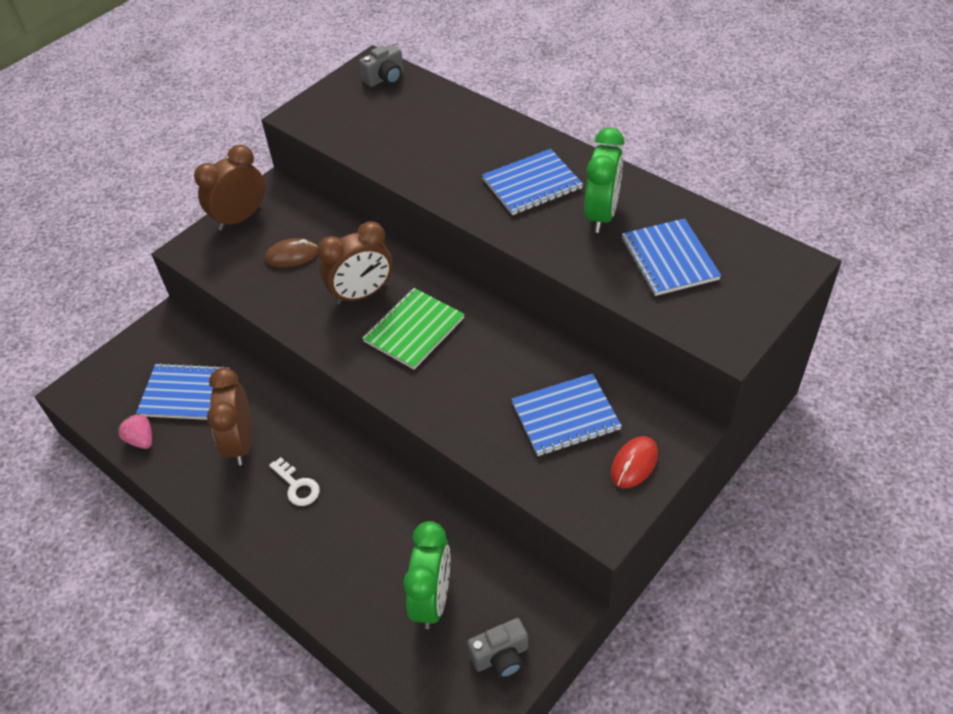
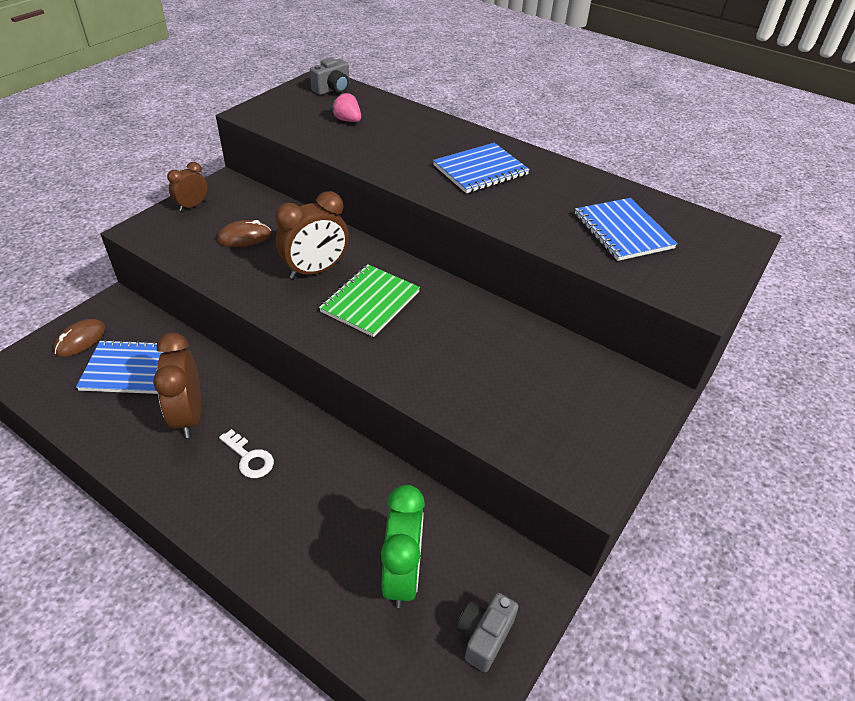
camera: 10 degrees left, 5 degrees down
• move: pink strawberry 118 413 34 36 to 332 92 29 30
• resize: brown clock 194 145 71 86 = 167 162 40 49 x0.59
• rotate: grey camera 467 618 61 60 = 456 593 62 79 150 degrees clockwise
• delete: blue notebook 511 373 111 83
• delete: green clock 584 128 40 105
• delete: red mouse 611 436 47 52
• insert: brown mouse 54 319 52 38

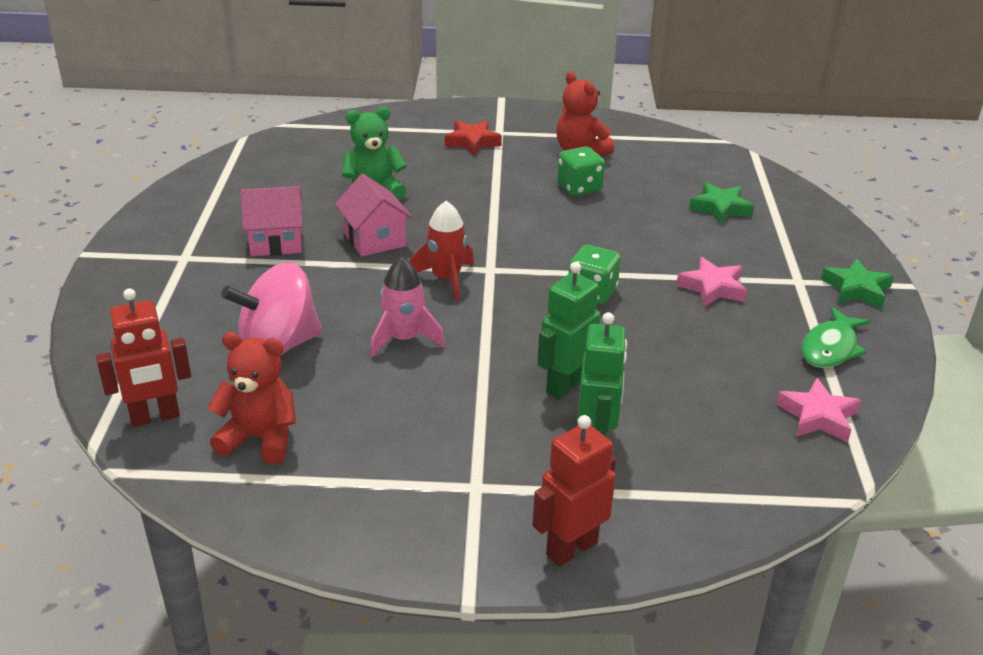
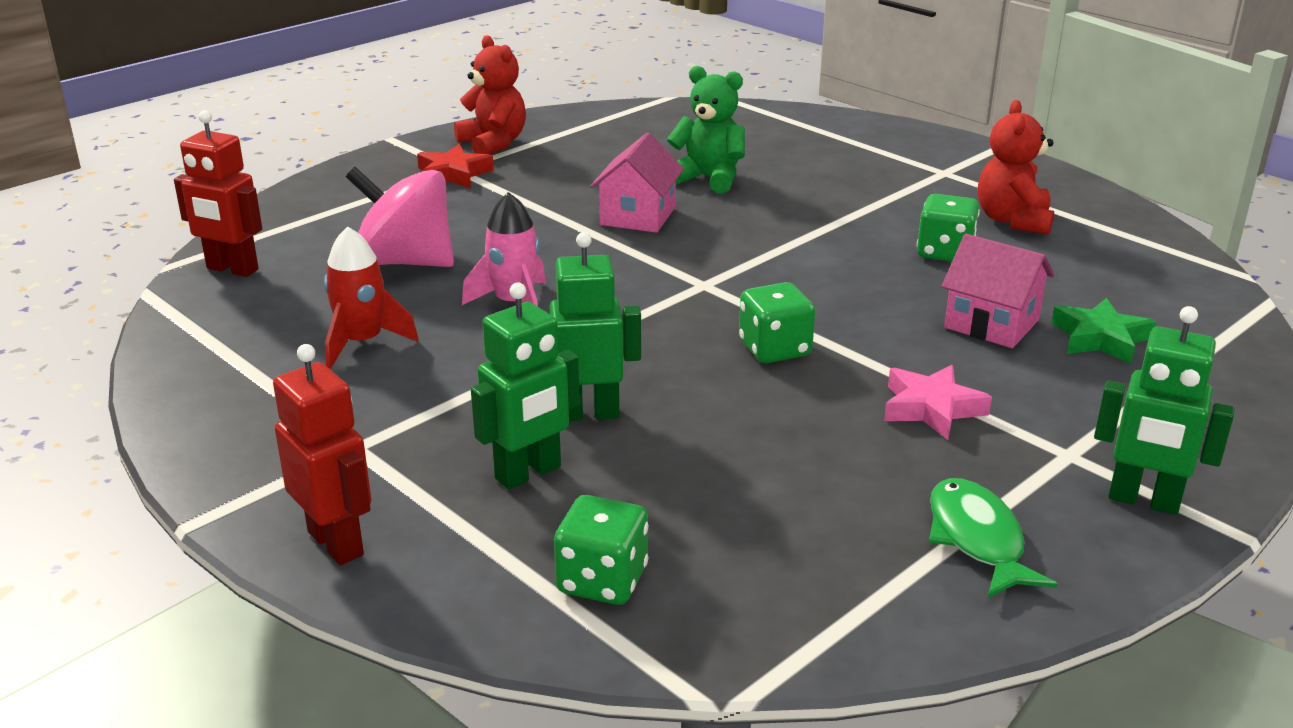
camera: 45 degrees right, 5 degrees down
• move: red teddy bear 207 332 89 132 to 454 35 72 119
• move: pink house 241 186 62 70 to 942 234 112 114
• move: red rocket 410 201 64 100 to 324 227 95 142
• move: red star 445 120 57 35 to 417 144 77 44
• rotate: red robot 532 415 84 152 = 273 344 98 221 45 degrees clockwise
• delete: pink star 776 378 85 64
• rotate: green fish 802 307 69 61 = 929 478 129 120 90 degrees clockwise
• replace: green star 821 258 73 50 to green robot 1094 306 141 209
• insert: green dice 554 495 95 110

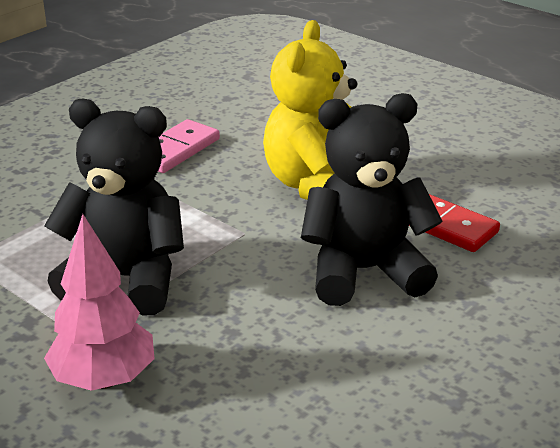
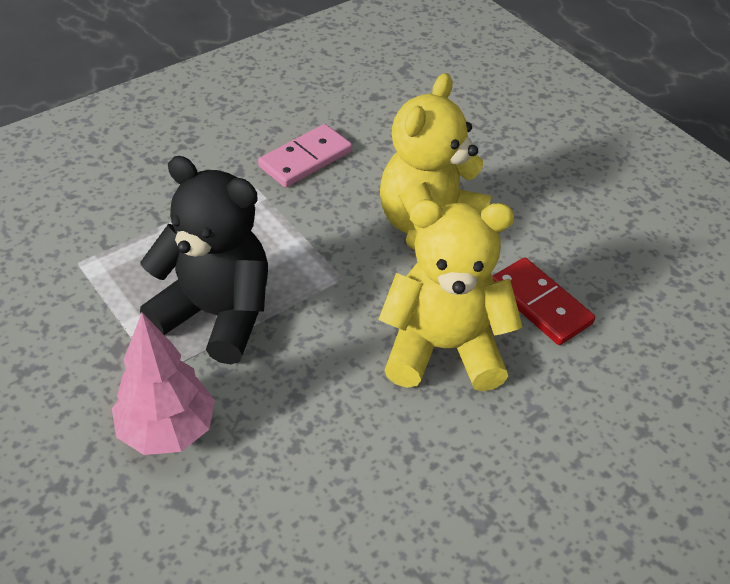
camera: 10 degrees right, 15 degrees up
• recolor: black teddy bear 301 93 142 213 to yellow teddy bear 378 199 145 192

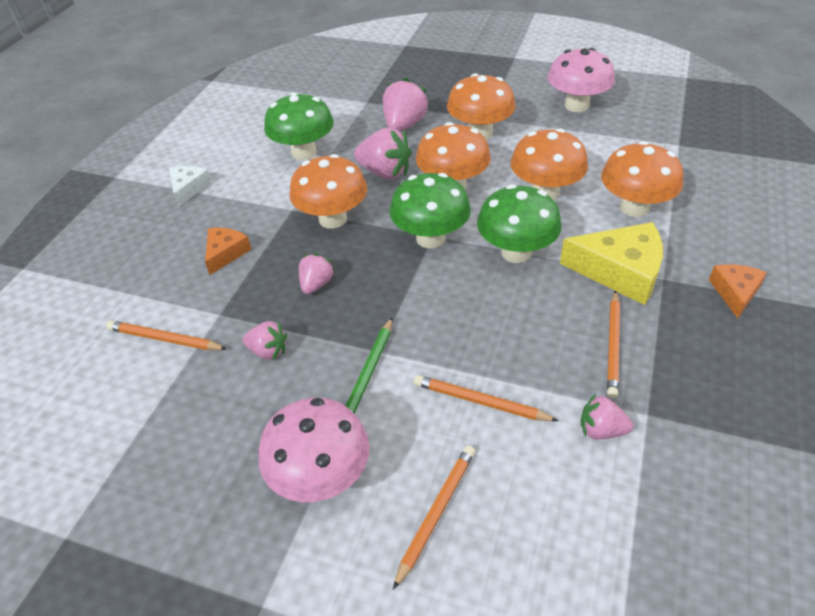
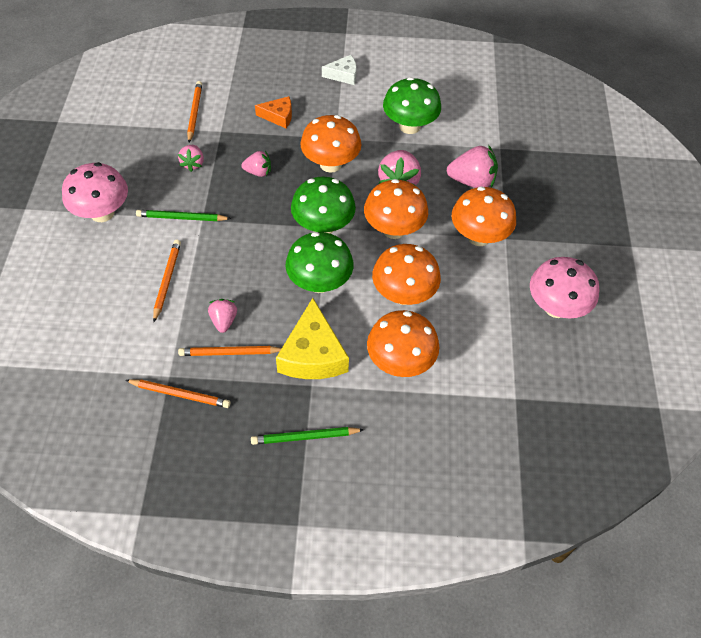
camera: 70 degrees right, 10 degrees up
• move: orange pencil 393 445 82 145 to 125 379 105 29
• move: pink strawberry 581 394 52 46 to 208 299 29 34
• replace: orange cheese 709 264 58 54 to green pencil 251 427 113 18

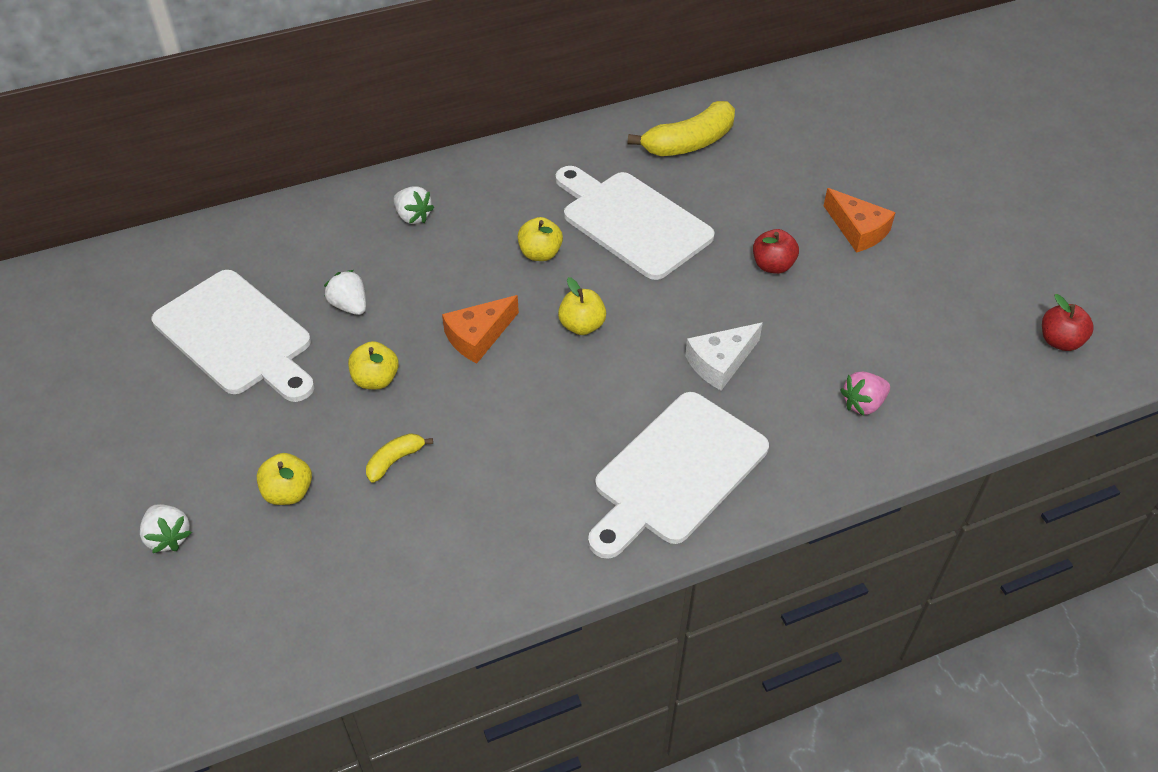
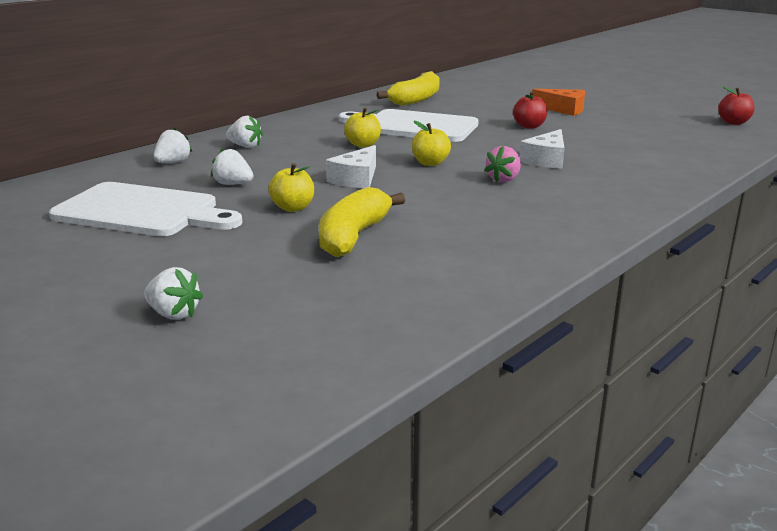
camera: 25 degrees left, 25 degrees down
• delete: yellow apple 256 453 56 52
• resize: yellow banana 366 433 67 50 = 319 187 86 70 x1.98
• recolor: orange cheese 442 295 77 68 to white cheese 326 145 50 43
• delete: white cutting board 588 392 181 167
• move: pink strawberry 840 372 50 43 to 484 146 37 36
• insert: white strawberry 154 128 38 35

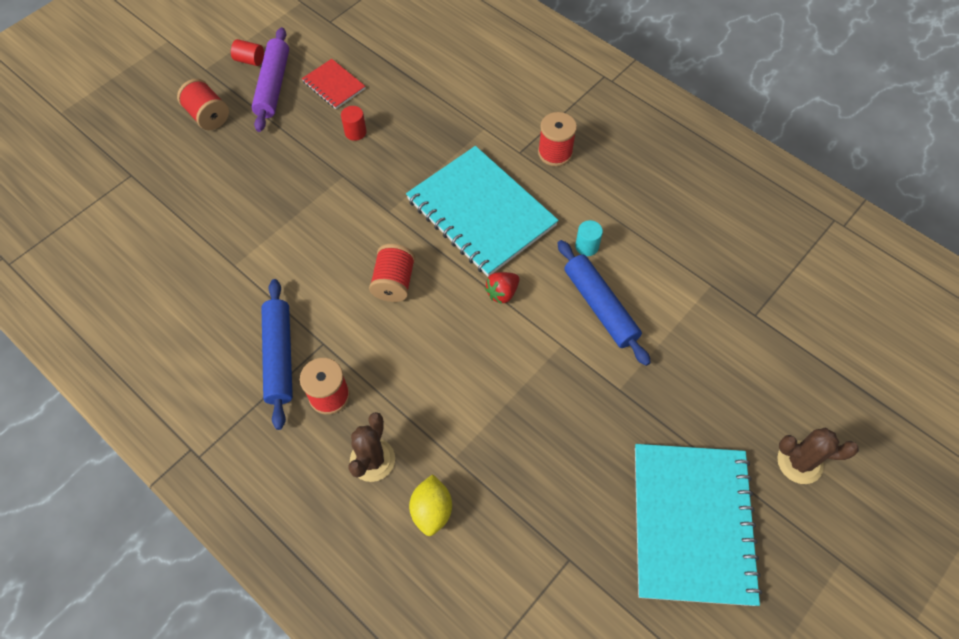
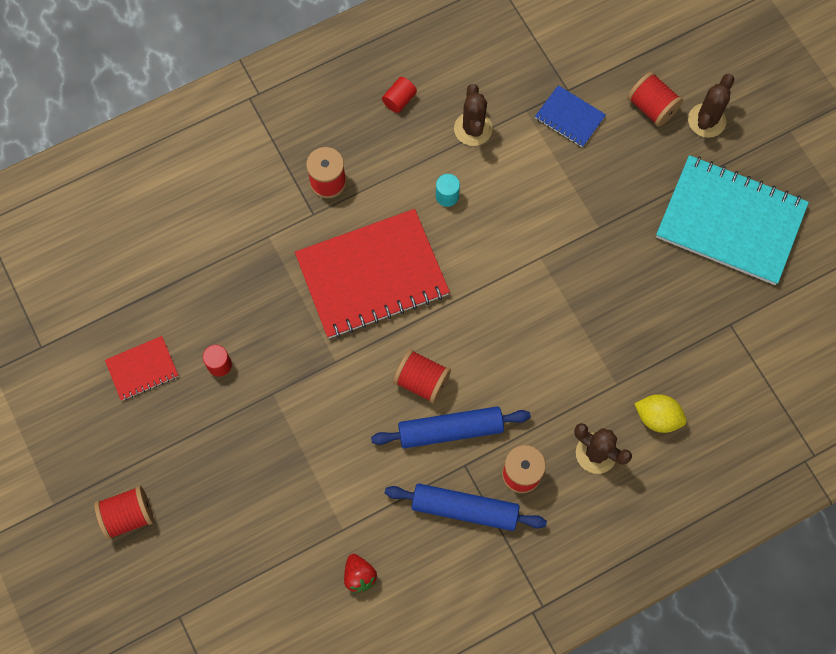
camera: 70 degrees left, 10 degrees up
• move: red cylinder 231 39 33 27 to 382 77 35 36
• delete: purple rolling pin 252 27 37 105
• recolor: turquoise notebook 406 146 153 131 to red notebook 295 209 155 130
• move: red strawberry 485 272 34 32 to 344 554 33 39
• move: blue rolling pin 558 240 93 126 to 371 406 160 42
• insert: brown cactus 454 84 38 62
• insert: blue notebook 535 85 71 63
• insert: red spool 627 72 56 55

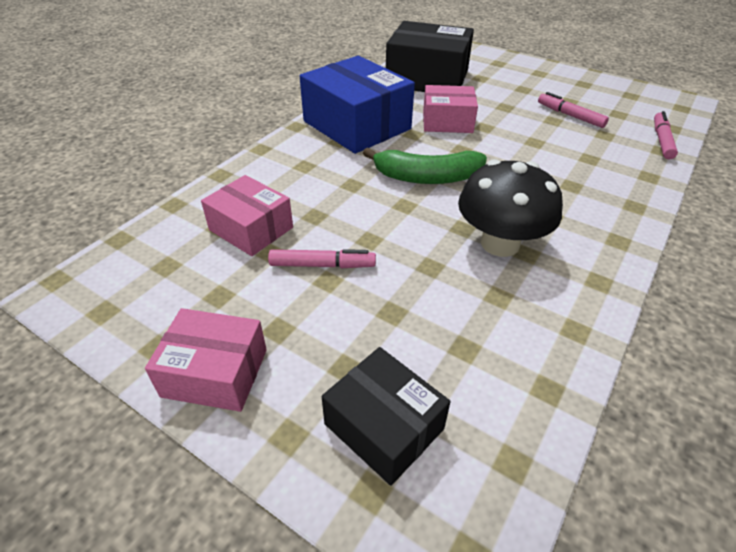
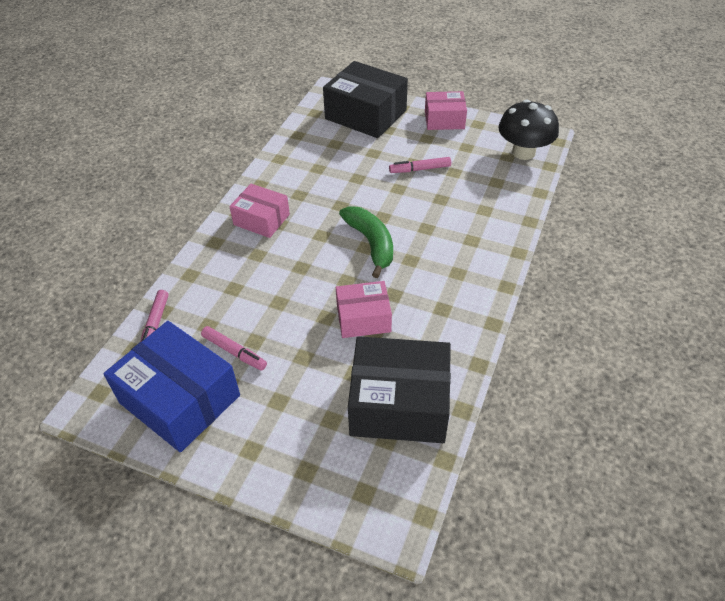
camera: 170 degrees right, 5 degrees up
• move: pink box 201 175 92 81 to 229 184 61 54
• move: blue box 300 56 115 98 to 103 321 137 131
• resize: black box 322 347 128 139 = 323 61 85 77 x1.70
• rotate: green banana 363 148 124 36 = 339 206 54 72 75 degrees clockwise
• move: black mushroom 458 159 105 98 to 498 100 61 60

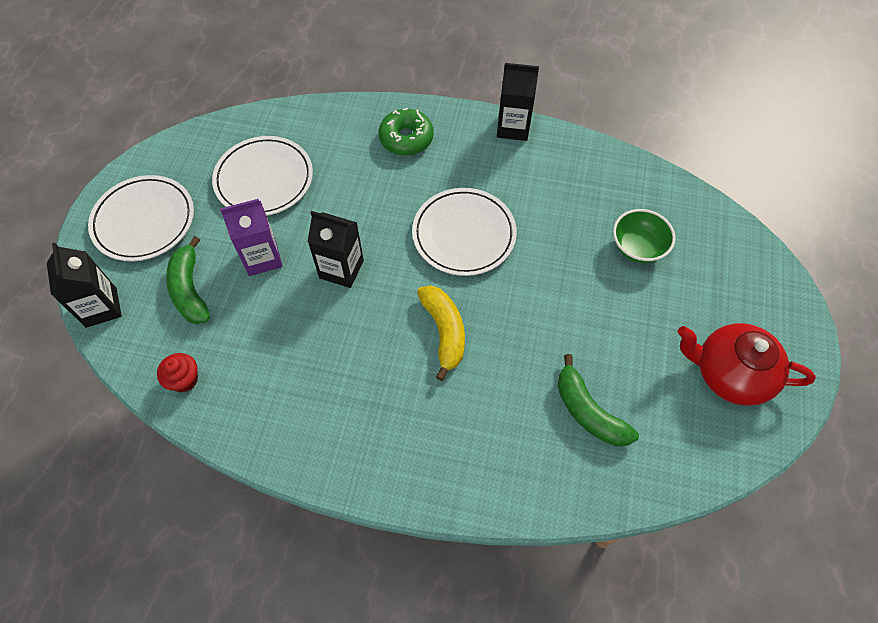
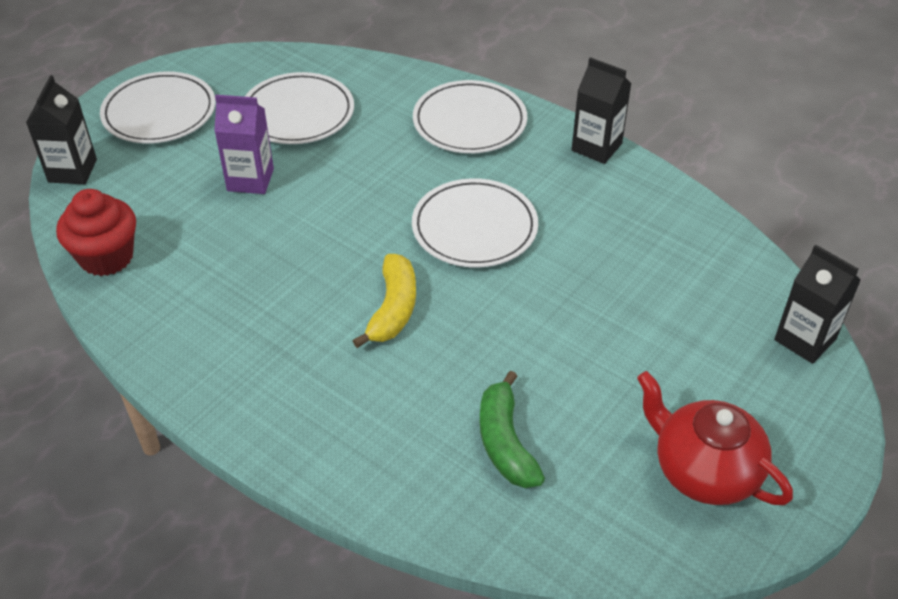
camera: 25 degrees right, 15 degrees down
• resize: red cupcake 157 353 41 39 = 56 189 80 87 x1.75
• delete: green banana 166 236 44 88
• move: black carton 308 211 56 77 to 774 245 87 119
• replace: green donut 379 108 55 48 to white plate 413 80 114 73
• delete: green bowl 613 209 62 54

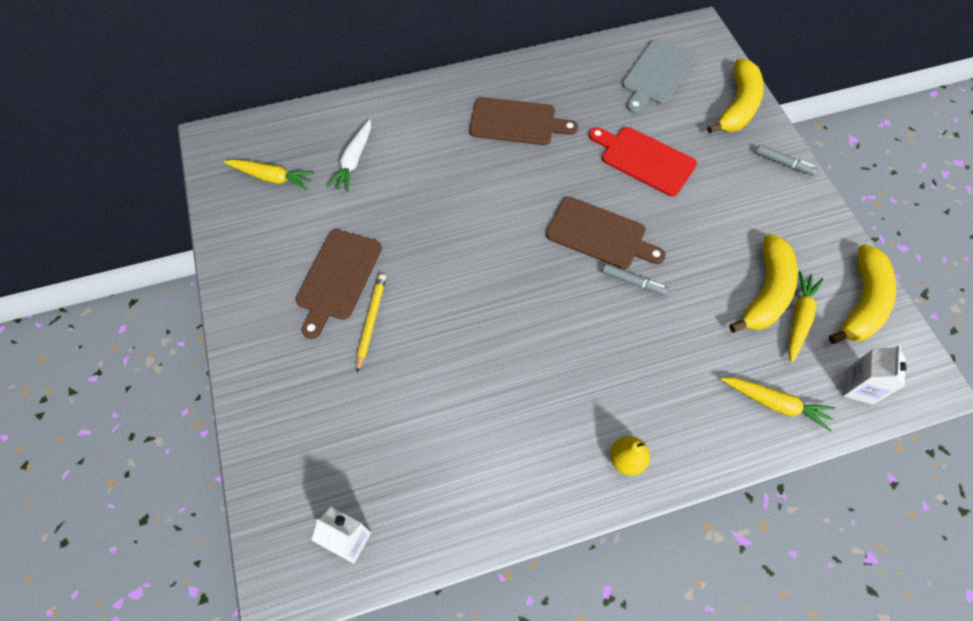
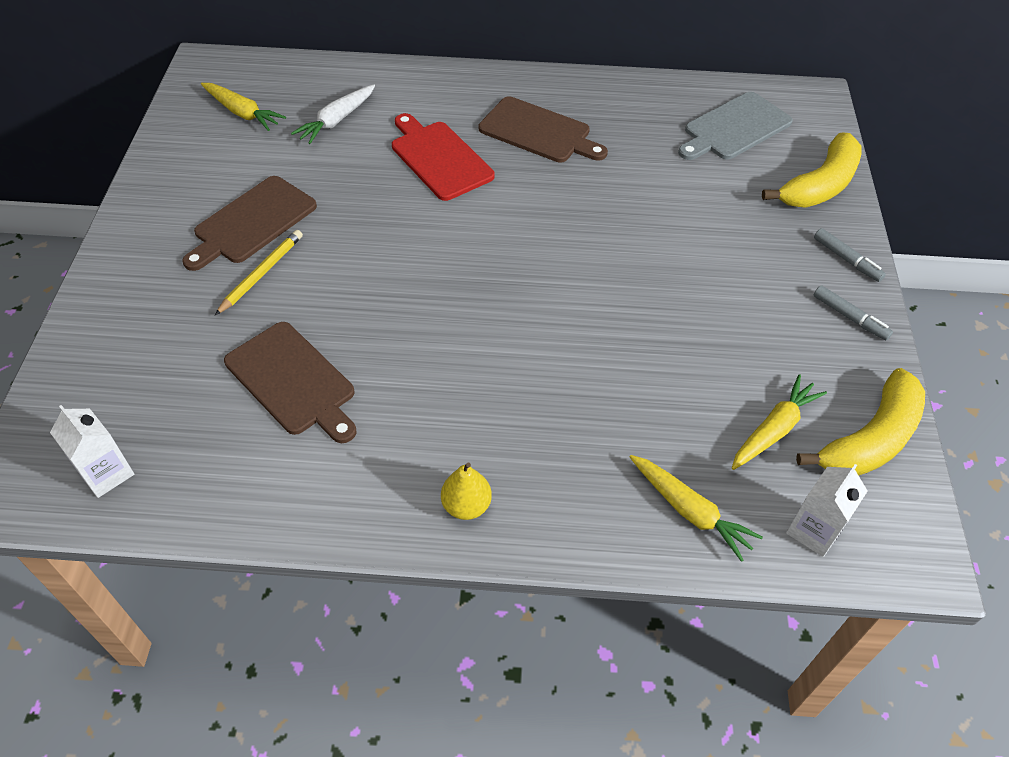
camera: 20 degrees right, 10 degrees down
• move: brown cutting board 546 197 120 72 to 224 322 133 121
• move: red cutting board 589 127 108 69 to 392 113 103 88
• move: grey marker 602 264 66 32 to 814 285 79 56
• delete: yellow banana 729 234 69 99

